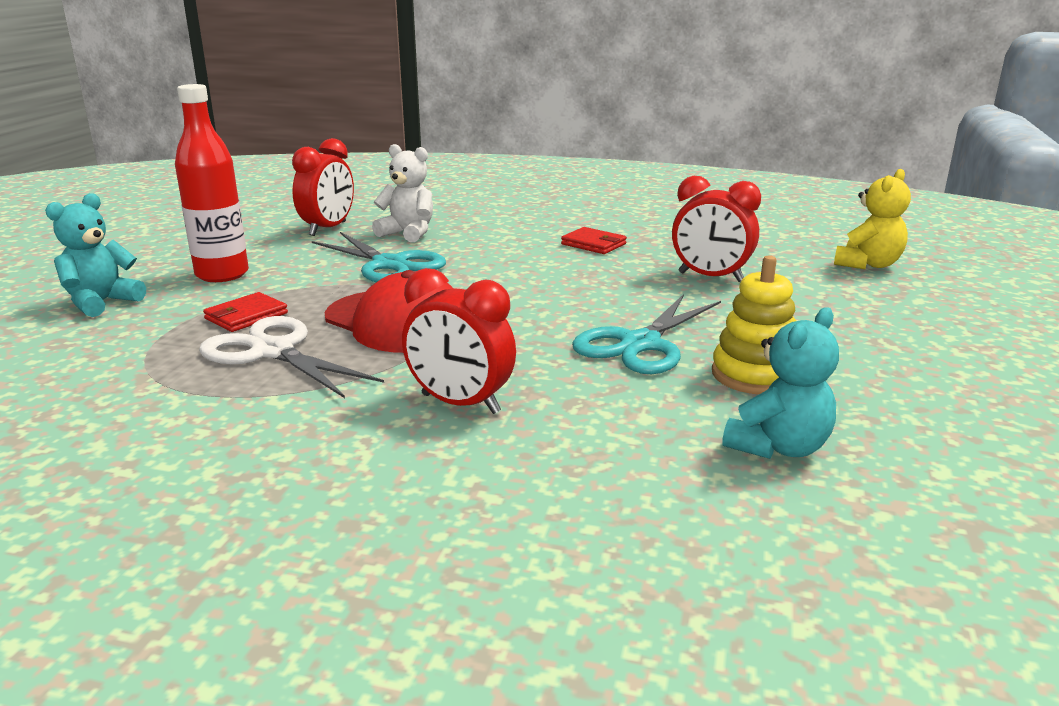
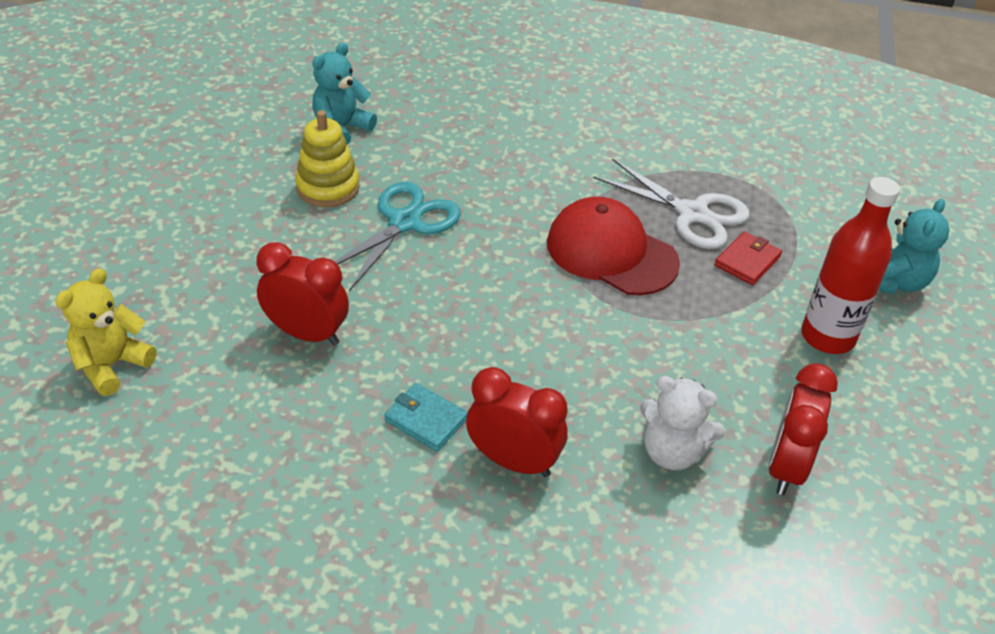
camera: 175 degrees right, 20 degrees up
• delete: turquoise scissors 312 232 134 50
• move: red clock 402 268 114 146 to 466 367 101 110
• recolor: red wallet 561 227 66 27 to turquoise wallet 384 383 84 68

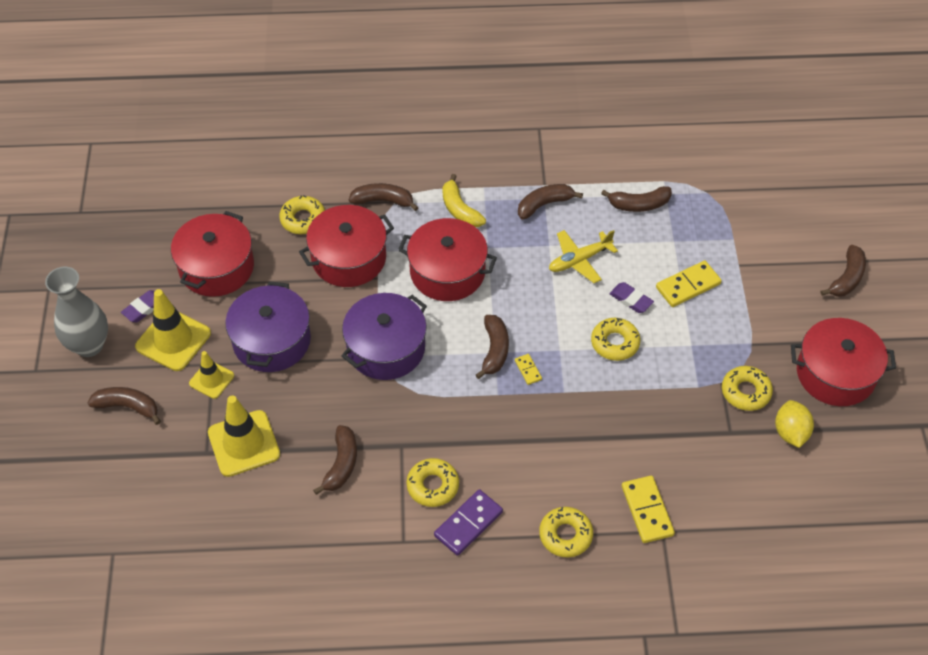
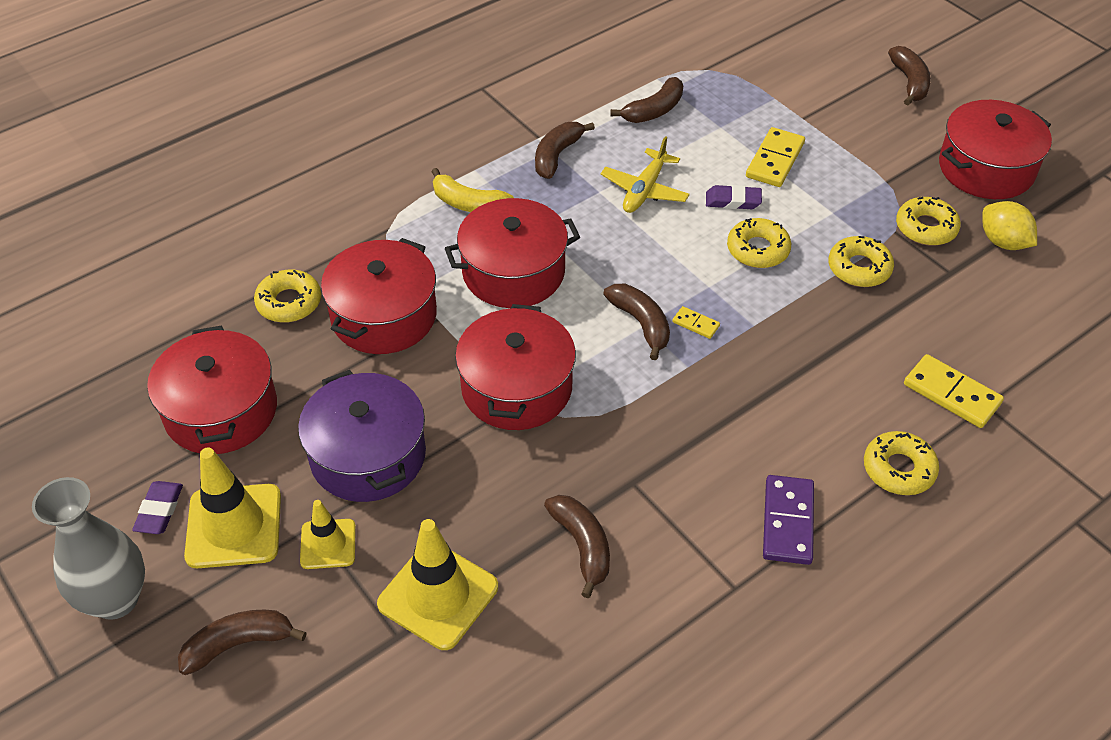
camera: 35 degrees left, 5 degrees down
• recolor: purple pot 341 293 86 87 to red pot 455 304 121 126
• delete: brown banana 349 183 70 28
• move: yellow donut 406 458 53 49 to 828 236 66 51

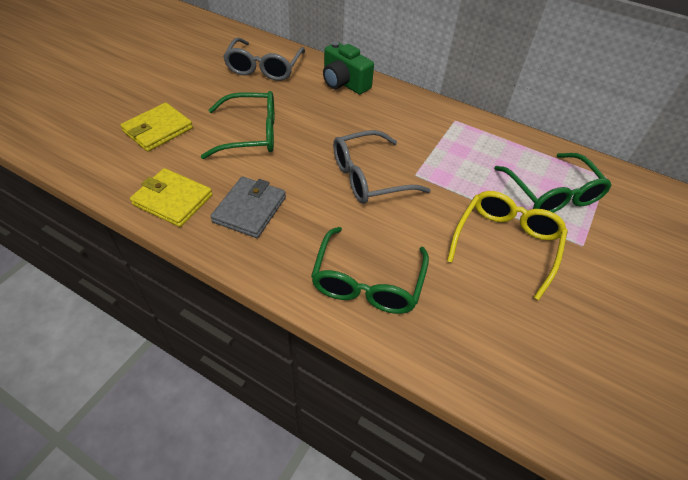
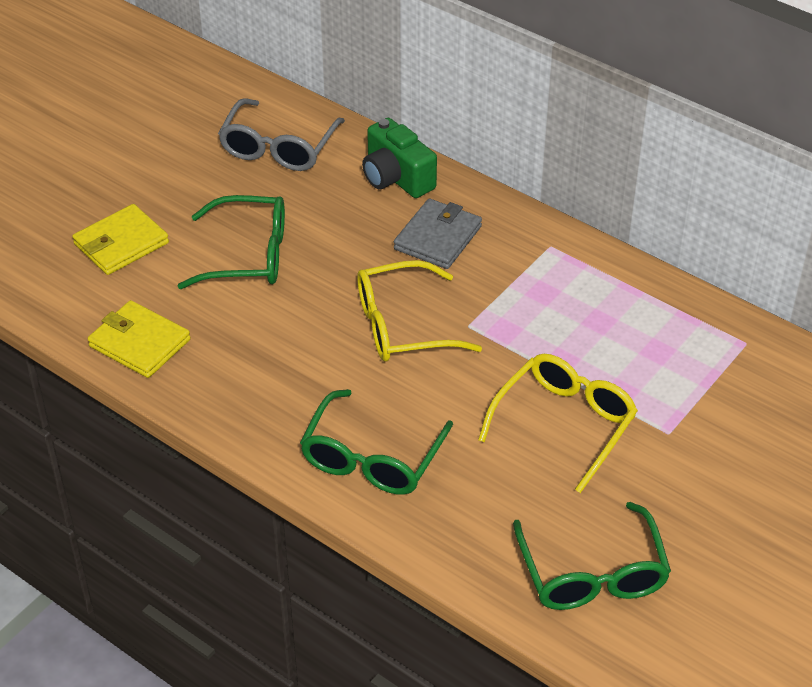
camera: 10 degrees right, 5 degrees down
• move: grey wallet 210 176 76 62 to 394 199 88 70
• recolor: grey glasses 333 130 98 74 to yellow glasses 357 260 125 102
• move: green glasses 494 153 118 60 to 513 502 158 108

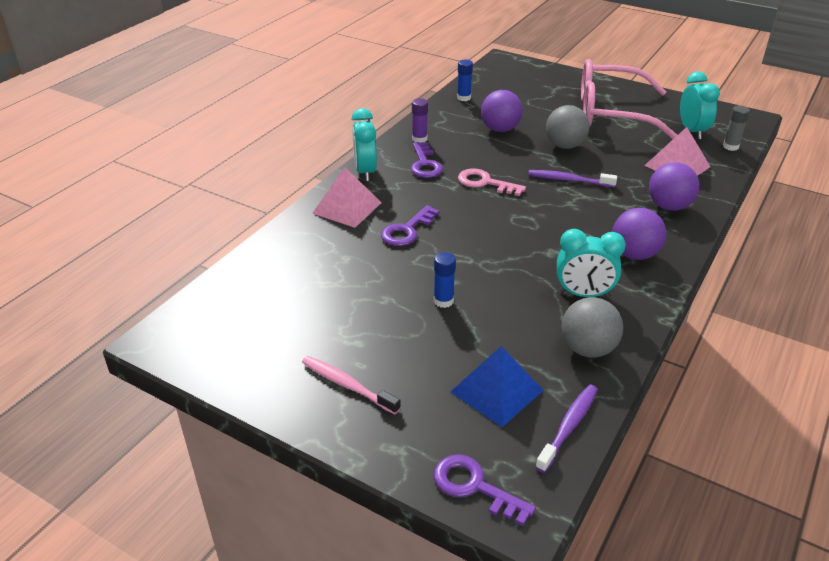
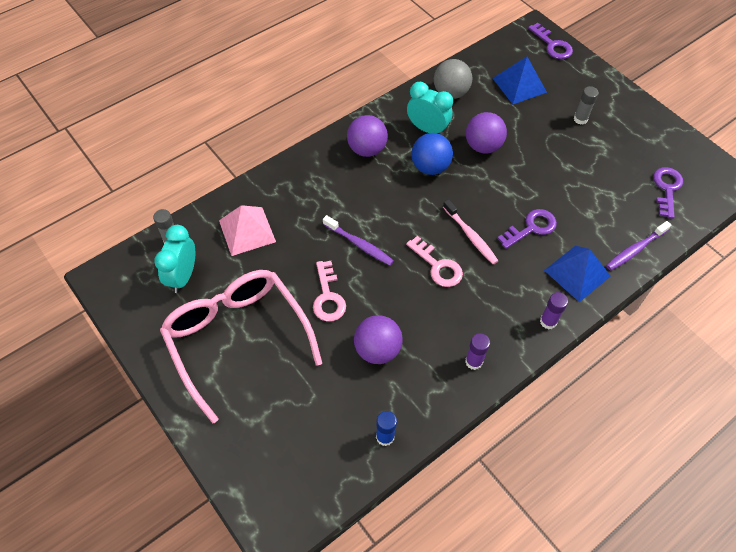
camera: 160 degrees left, 20 degrees up
• move: pink toothbrush 302 356 99 58 to 443 199 55 65
• recolor: pink pyramid 312 167 70 61 to blue pyramid 544 246 67 56
• replace: turquoise clock 352 108 25 73 to purple glue stick 540 292 28 37
• move: purple key 411 142 32 36 to 653 167 30 52
• delete: blue glue stick 434 252 22 56
• move: purple toothbrush 535 384 63 89 to 606 221 65 49
• replace: grey ball 546 105 44 44 to pink key 313 261 33 61
• rotate: pink glasses 581 59 96 80 = 160 270 162 154 150 degrees counterclockwise
• move: purple ball 649 162 50 49 to 466 112 41 42
• insert: blue ball 411 133 42 42
• insert: grey glue stick 573 86 26 39

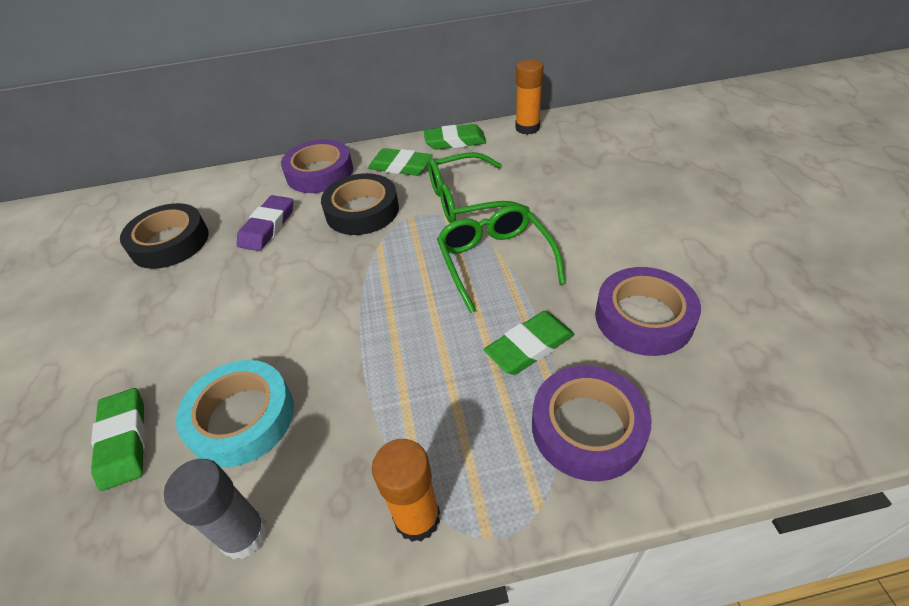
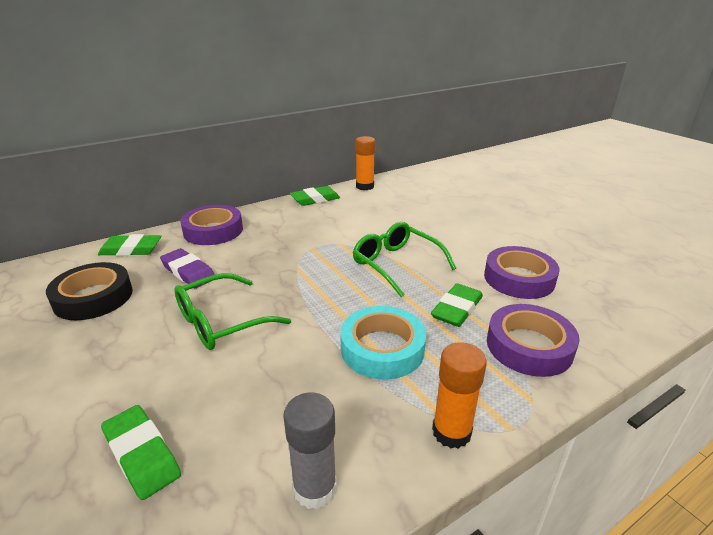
camera: 25 degrees left, 15 degrees down
• move: turquoise tape 176 360 118 107 to 340 306 86 73
• rotate: purple eraser 237 195 56 56 = 160 248 55 40 45 degrees counterclockwise
• delete: black tape 321 173 78 62
• move: green eraser 368 148 65 28 to 98 234 63 22
• move: green glasses 428 152 102 71 to 174 273 117 77

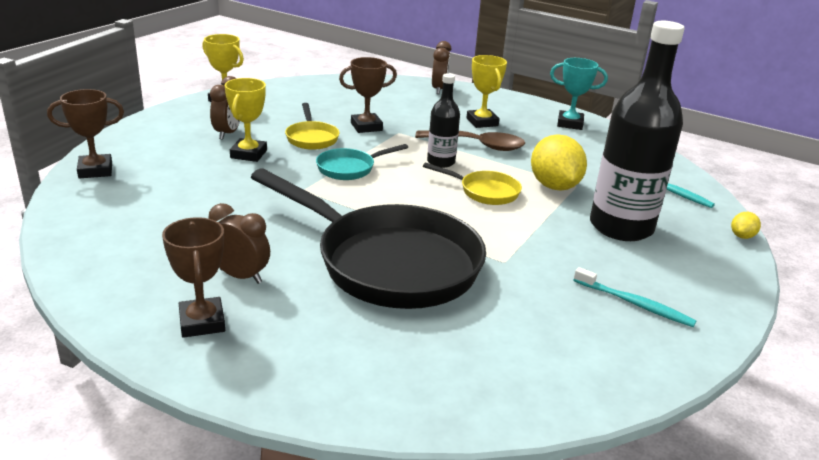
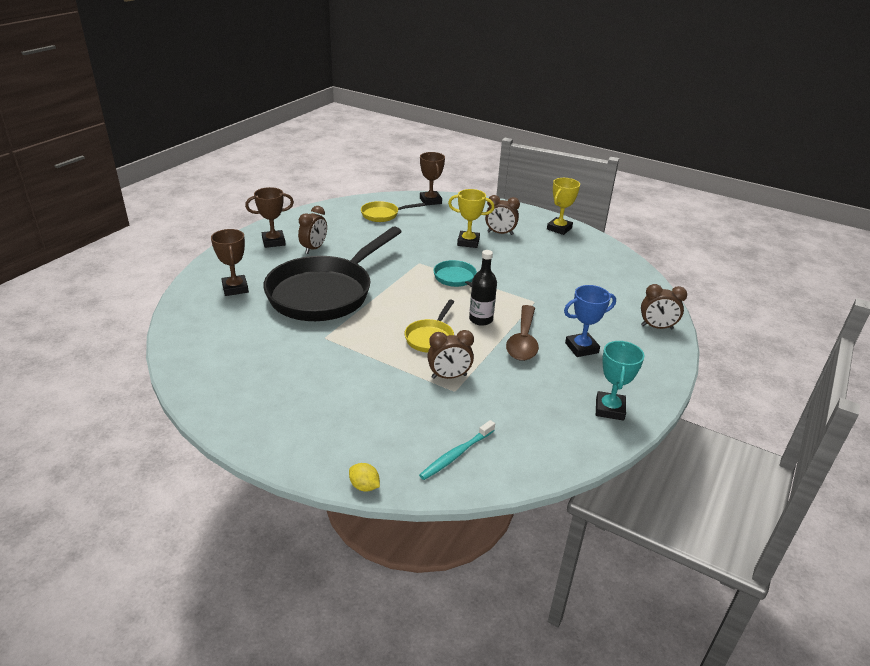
camera: 90 degrees right, 5 degrees up
• move: yellow pan 285 103 55 47 to 361 201 64 21
• move: brown trophy 339 57 58 76 to 211 229 38 67
• recolor: yellow trophy 466 55 41 73 to blue trophy 564 285 52 72
• replace: yellow lemon 531 134 56 57 to brown clock 427 330 47 49
• delete: turquoise toothbrush 574 267 123 60
• delete: black bottle 590 21 95 220

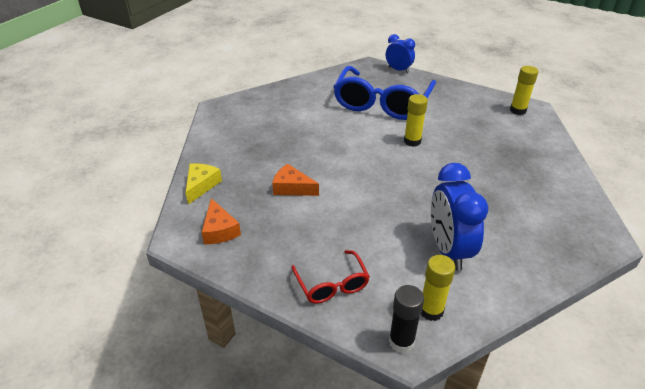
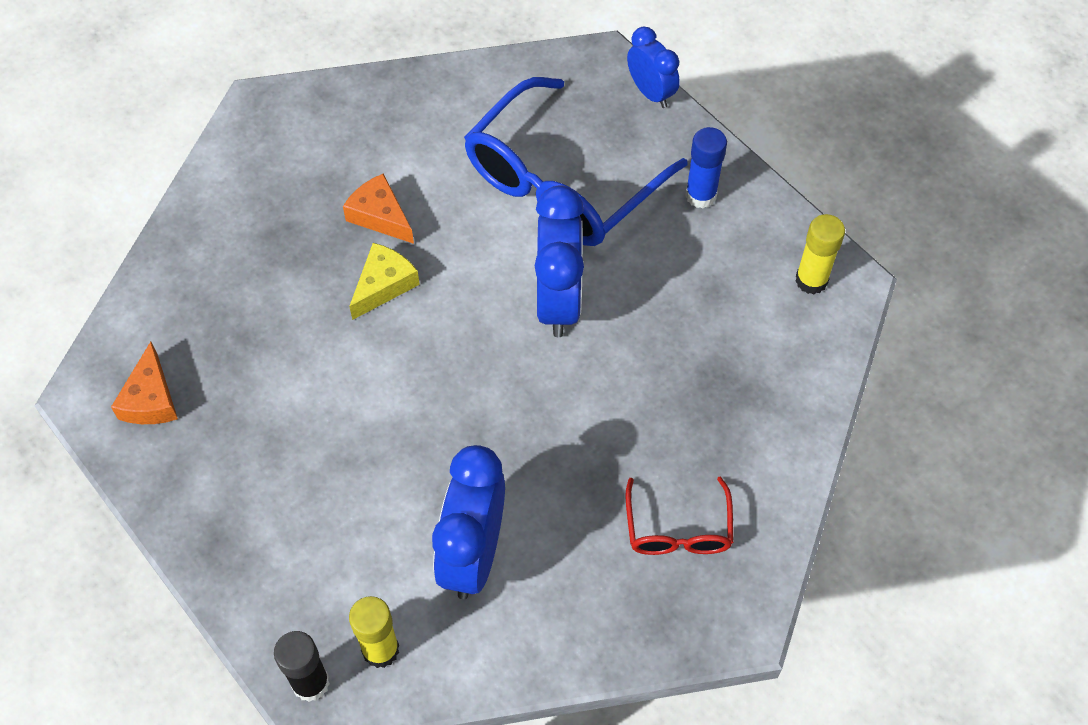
camera: 20 degrees right, 20 degrees up
• move: yellow cheese 185 163 37 41 to 349 243 71 77
• move: orange cheese 272 164 47 32 to 343 174 71 70
• move: red glasses 291 250 79 53 to 626 477 107 78
• replace: yellow glue stick 404 94 24 53 to blue clock 535 185 49 152
• insert: blue glue stick 685 127 42 82

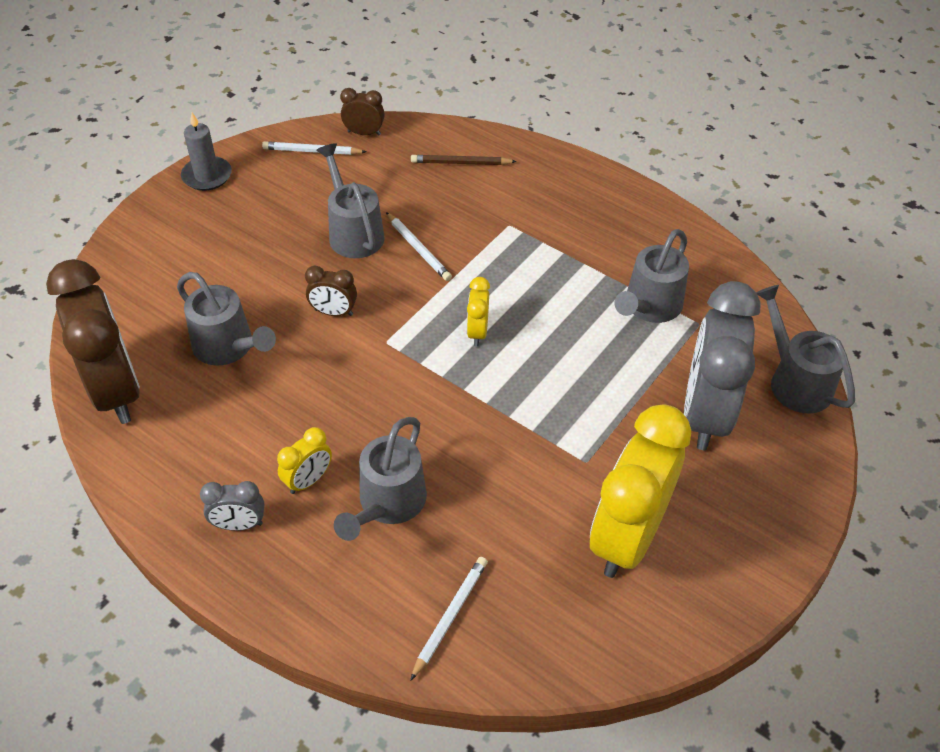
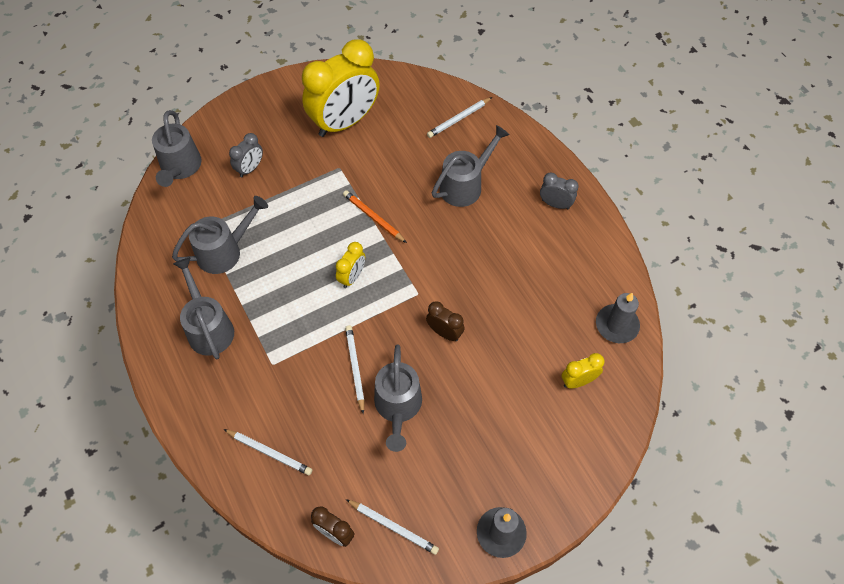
camera: 155 degrees left, 10 degrees up
• replace: brown clock 46 259 94 165 to grey candle 596 293 44 50
• move: grey watering can 177 272 99 93 to 173 257 61 102
• move: yellow clock 277 427 55 67 to 561 353 44 36
• recolor: brown pencil 411 155 106 10 to white pencil 224 429 88 46
• resize: grey clock 684 281 77 169 = 229 133 34 44 x0.44
• insert: orange pencil 343 190 64 53

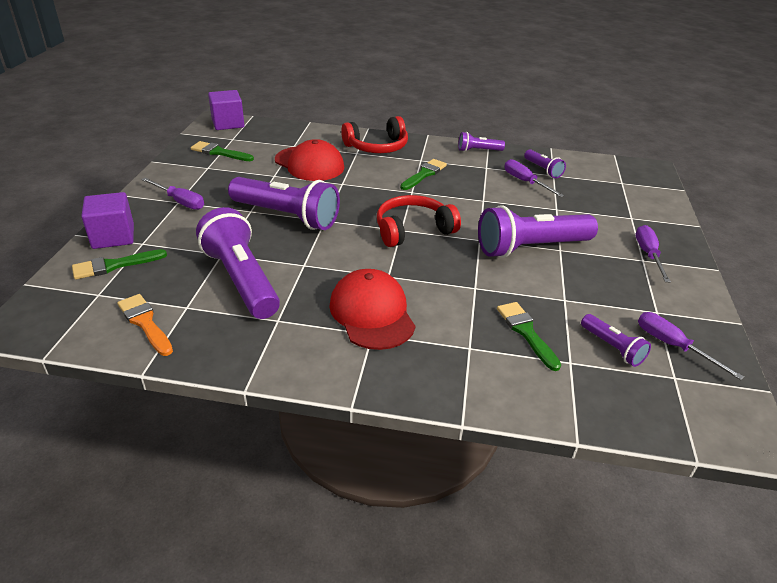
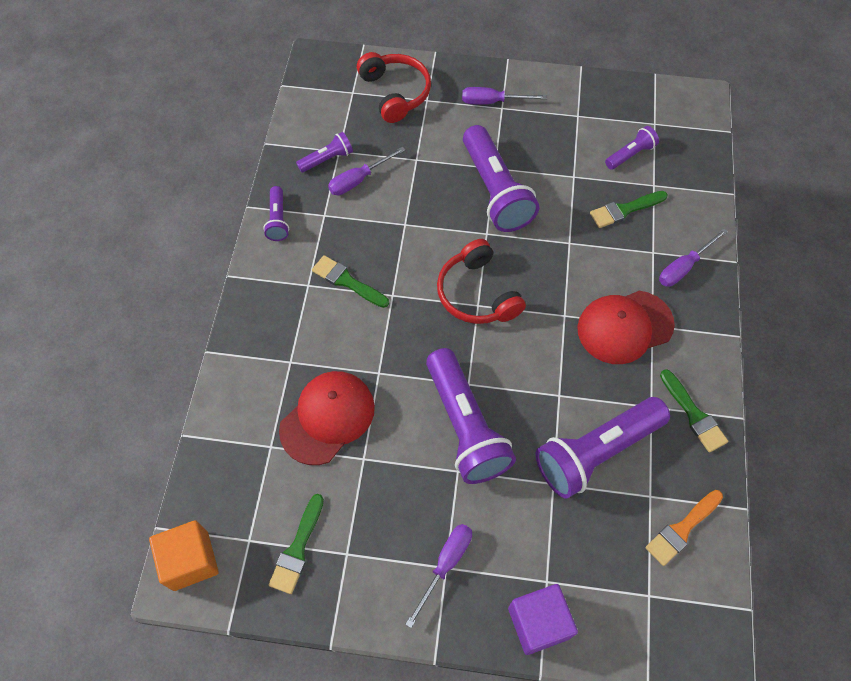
camera: 90 degrees left, 25 degrees up
• move: green brush 72 249 95 31 to 660 369 68 83
• recolor: purple cube 208 90 37 40 to orange cube 149 520 70 71
• rotate: purple flashlight 228 177 112 53 = 426 348 90 136 135 degrees clockwise
• move: red headphones 341 116 67 37 to 357 52 74 71
• move: purple screwdriver 638 312 106 68 to 659 228 69 59

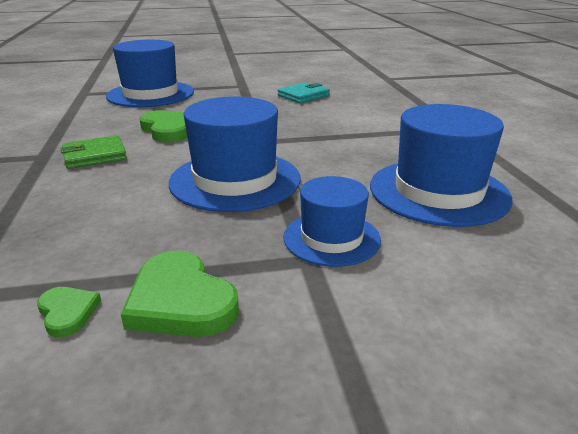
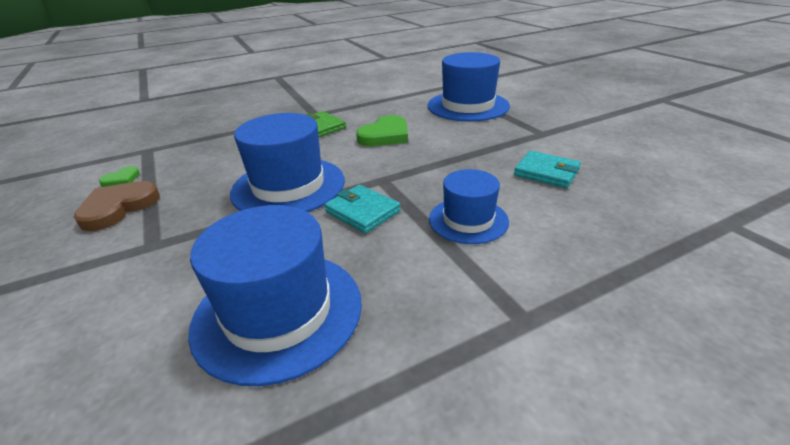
camera: 75 degrees right, 5 degrees up
• recolor: green heart 121 251 118 86 to brown heart 74 181 86 50
• move: blue hat 283 176 98 91 to 429 169 80 75
• insert: turquoise wallet 324 185 77 48

